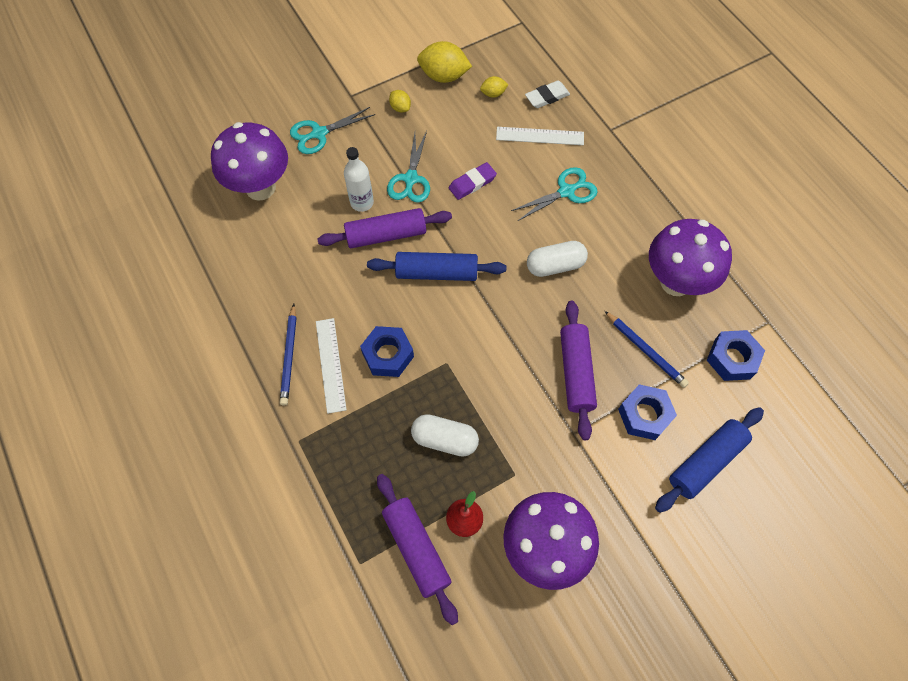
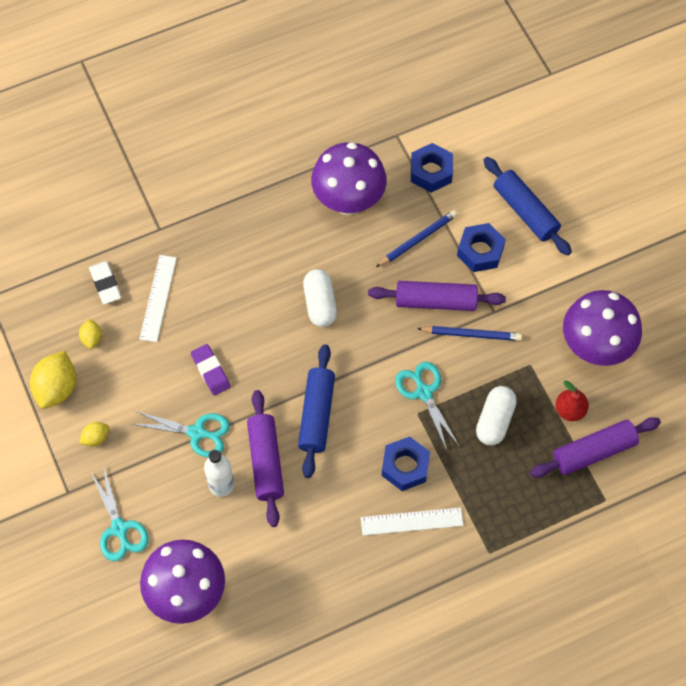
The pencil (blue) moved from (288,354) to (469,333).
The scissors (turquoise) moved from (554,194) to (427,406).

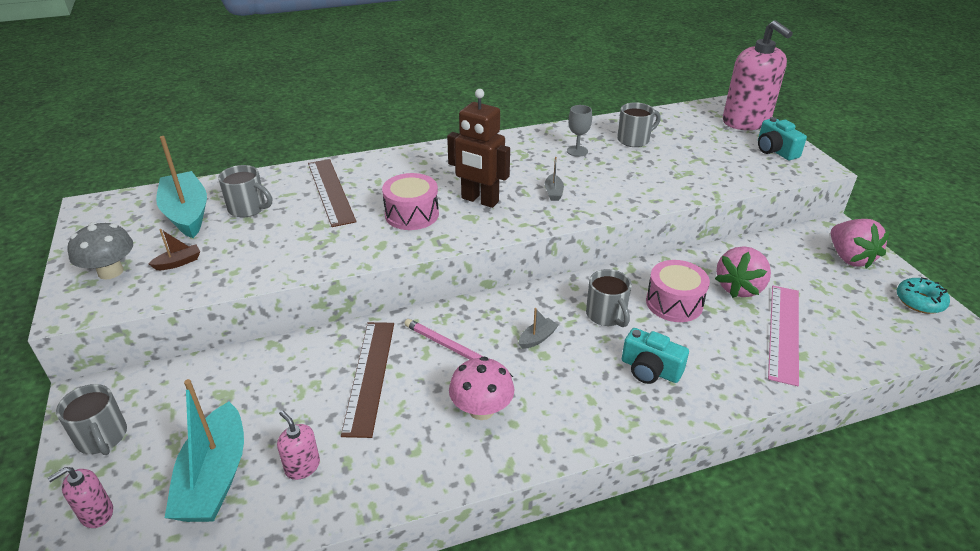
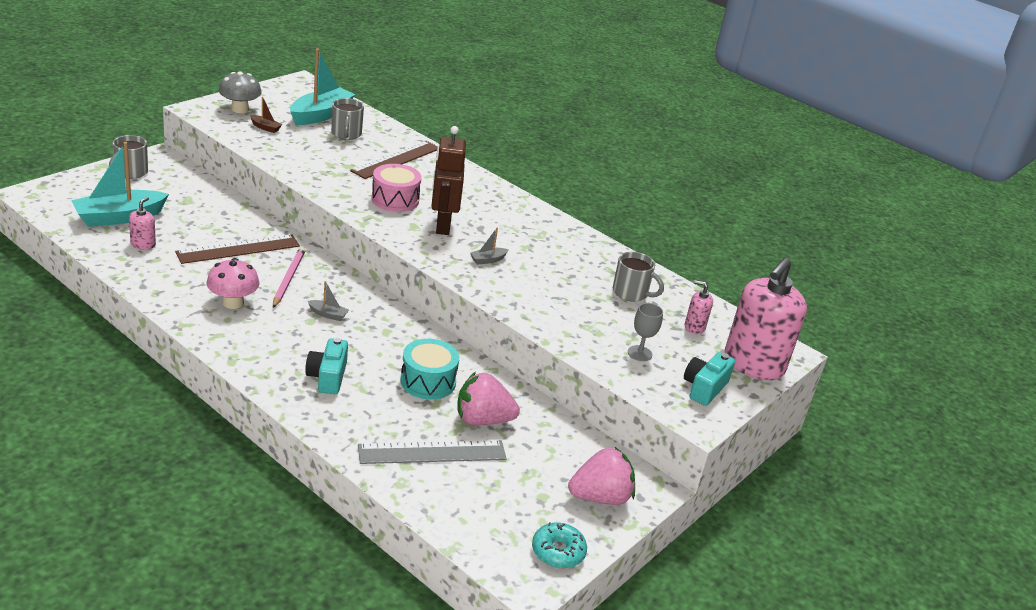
The mug (grey) at (609,298) disappeared.
The soap dispenser (pink) moved from (80,497) to (699,307).
The goblet (grey) moved from (579,131) to (645,332).
The drum (pink) at (678,291) became the drum (turquoise) at (429,369).
The ruler (pink) at (783,336) became the ruler (grey) at (432,452).
The strawberry (pink) at (860,244) turned 150 degrees counterclockwise.

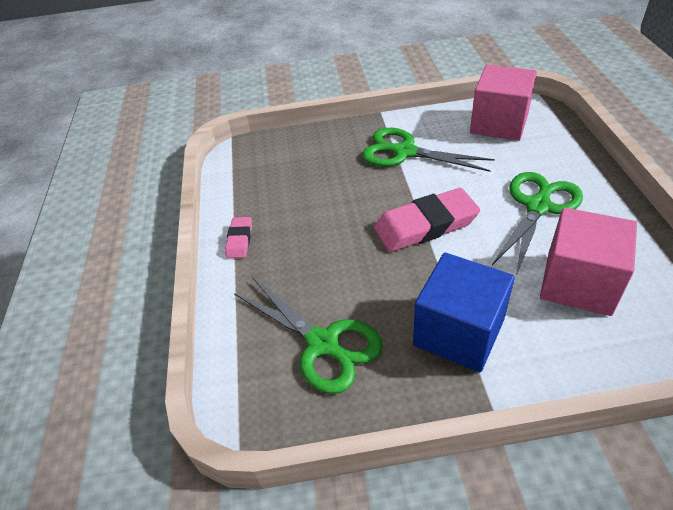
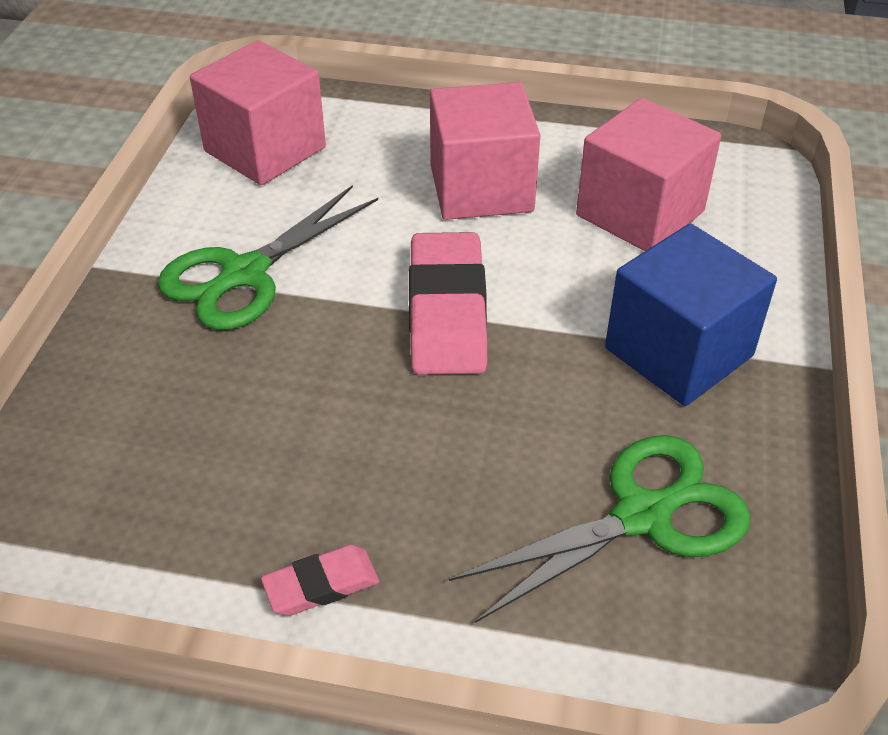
The scissors (green) at (537,224) was replaced by the cube (pink) at (485,151).
The eraser (pink) at (238,237) turned 45 degrees counterclockwise.

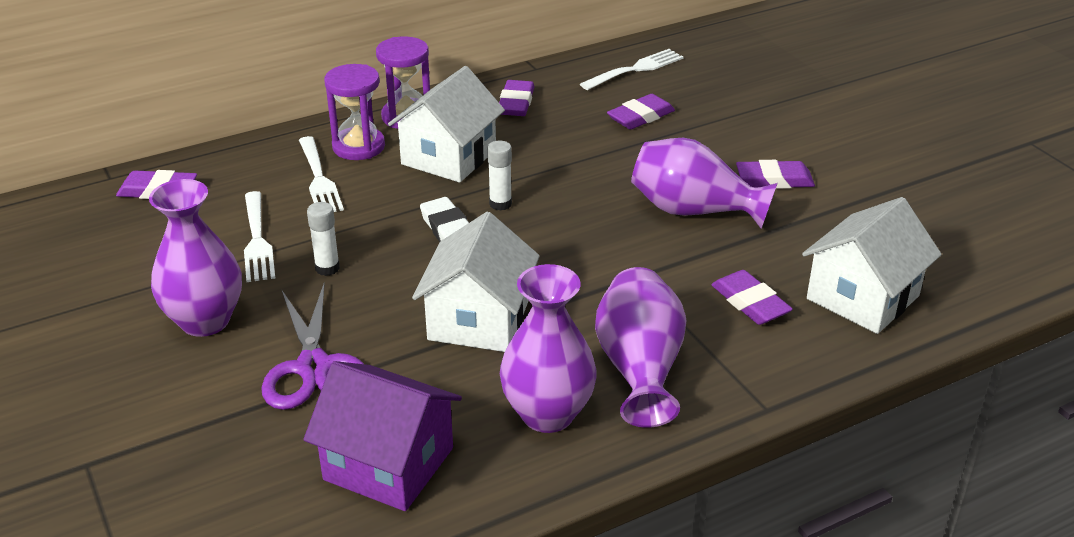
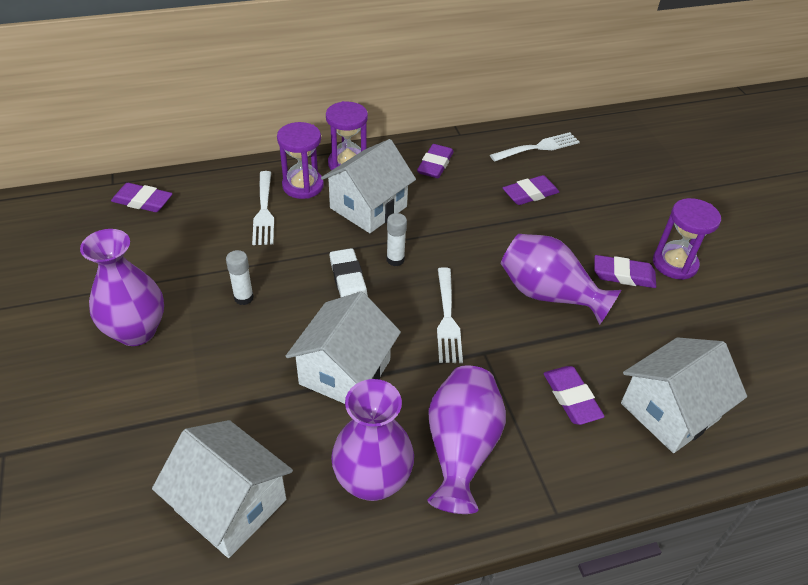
The scissors (purple) at (312,346) disappeared.
The hourglass (purple) at (687,239) appeared.
The fork (white) moved from (259,236) to (450,315).
The house (purple) at (382,436) became the house (white) at (222,489).

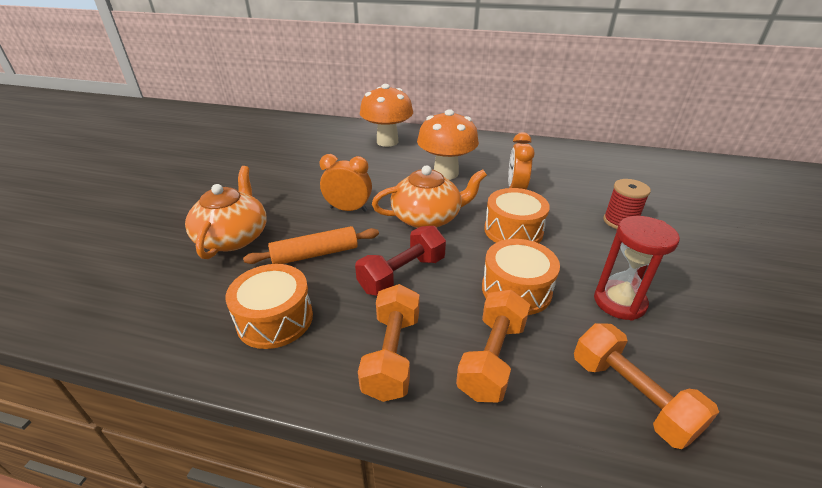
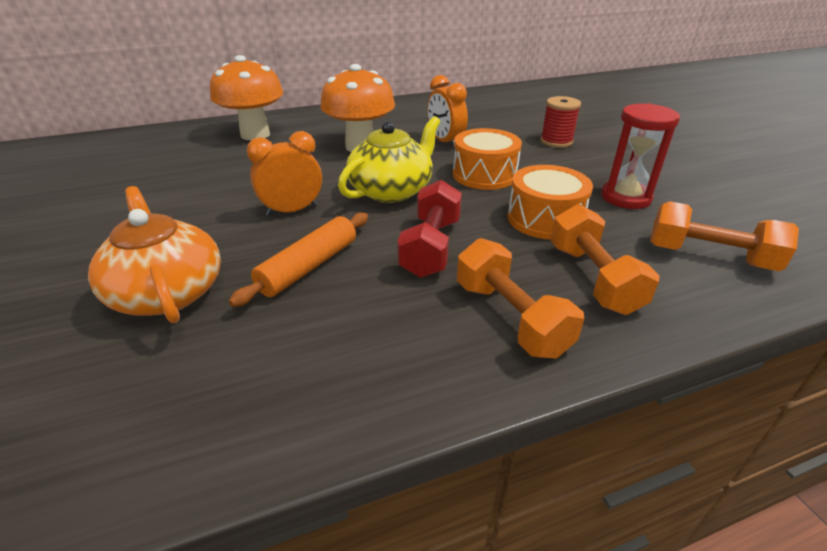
The drum (orange) at (269,306) disappeared.
The teapot (orange) at (429,196) became the teapot (yellow) at (389,159).

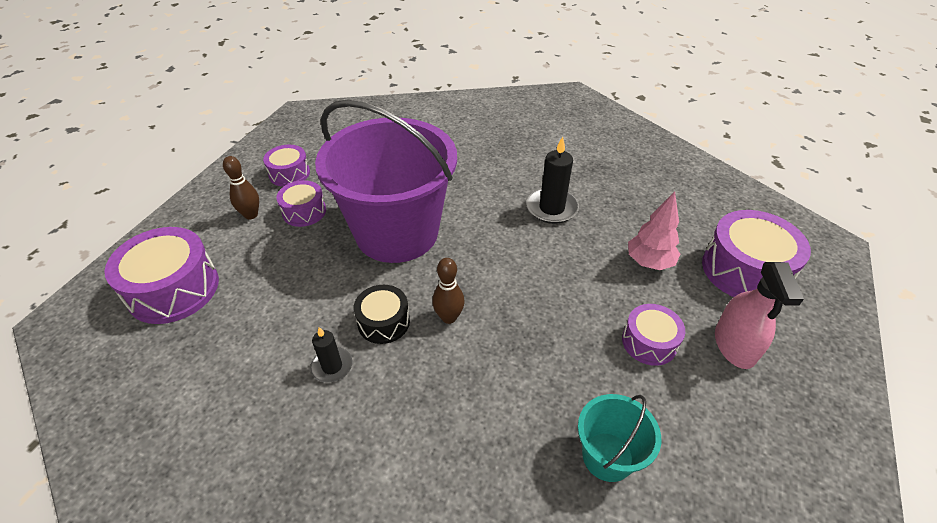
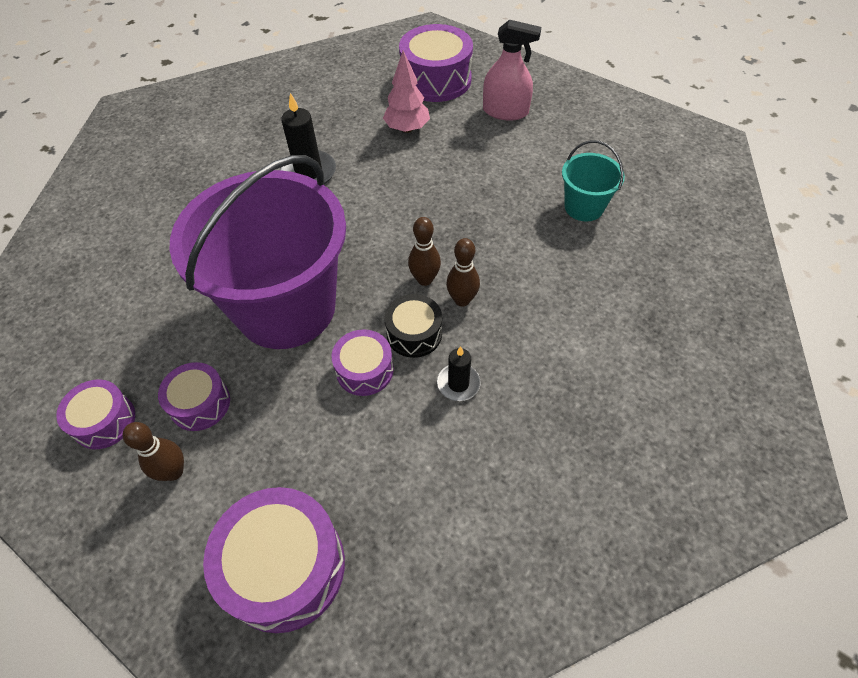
The bowling pin (brown) at (463,272) appeared.
The drum (purple) moved from (653,335) to (363,362).

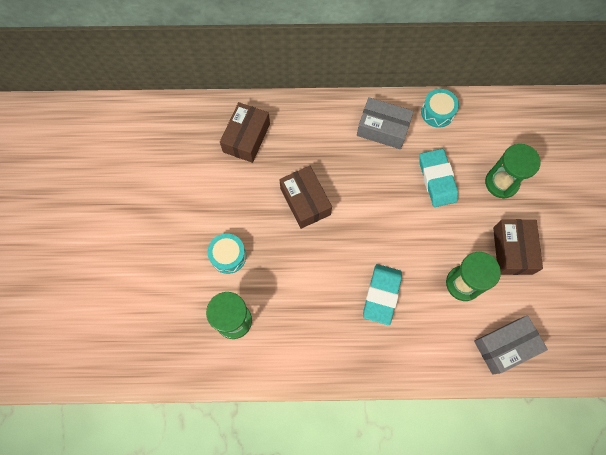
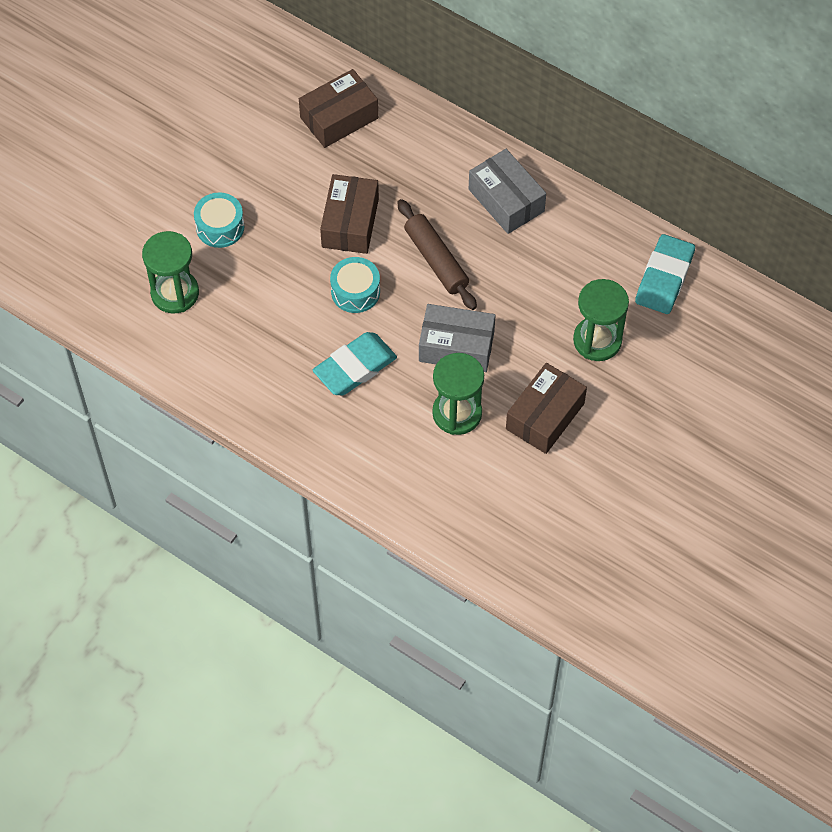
The rolling pin (brown) at (437,254) appeared.
The eraser (turquoise) moved from (438,178) to (665,274).
The drum (turquoise) moved from (440,108) to (355,285).
The box (grey) moved from (511,345) to (457,338).

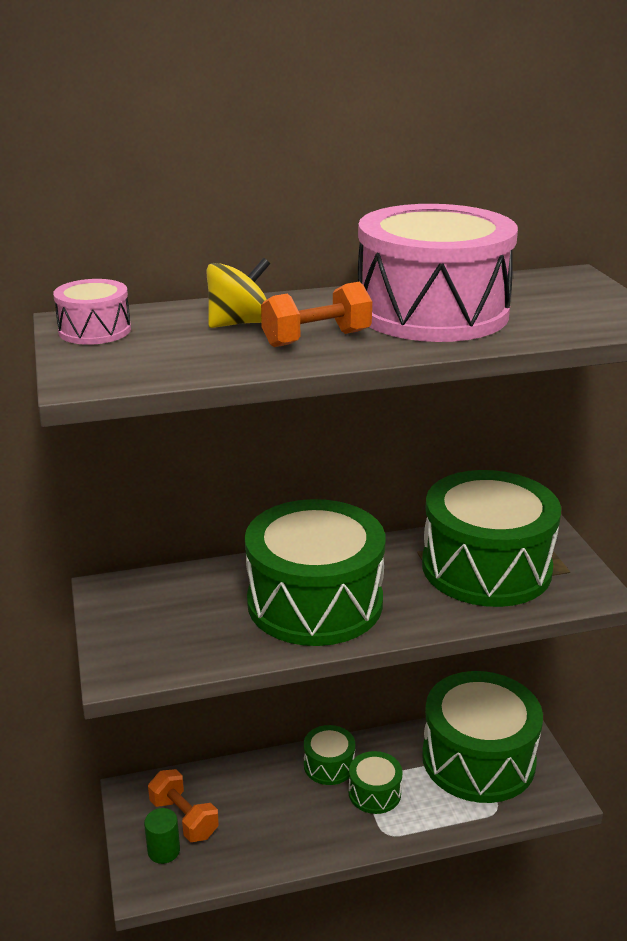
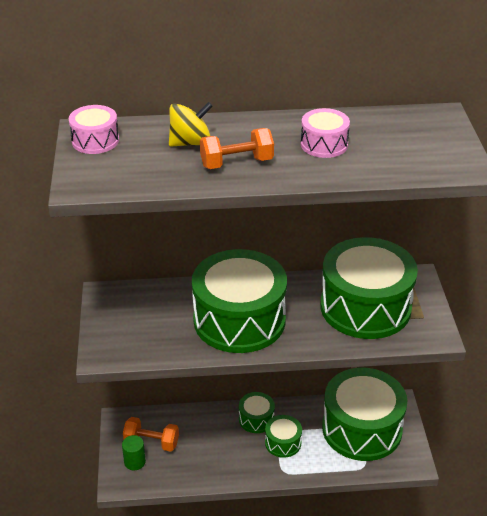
The dumbbell (orange) at (183,805) turned 45 degrees counterclockwise.
The drum (pink) at (438,273) changed to 0.45 times the size.

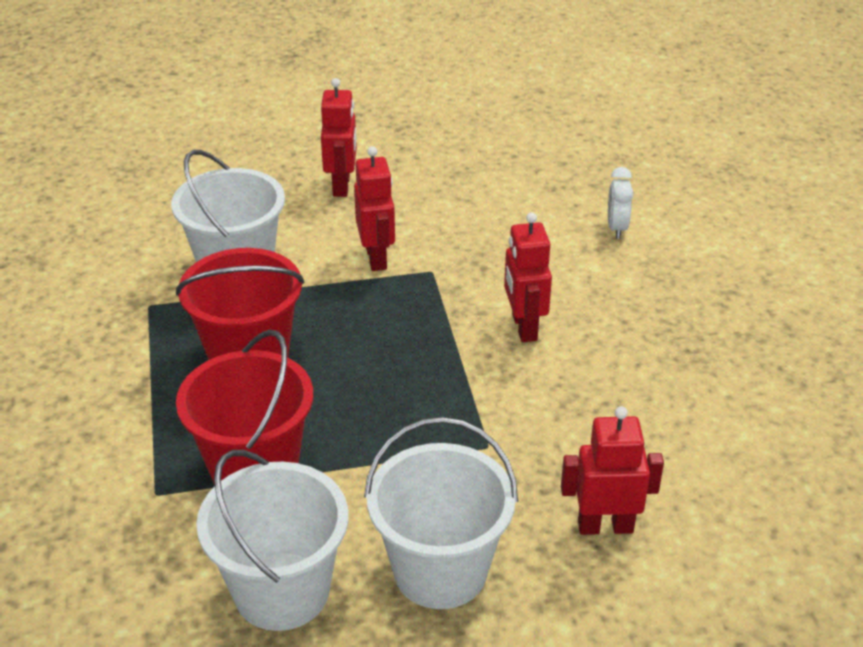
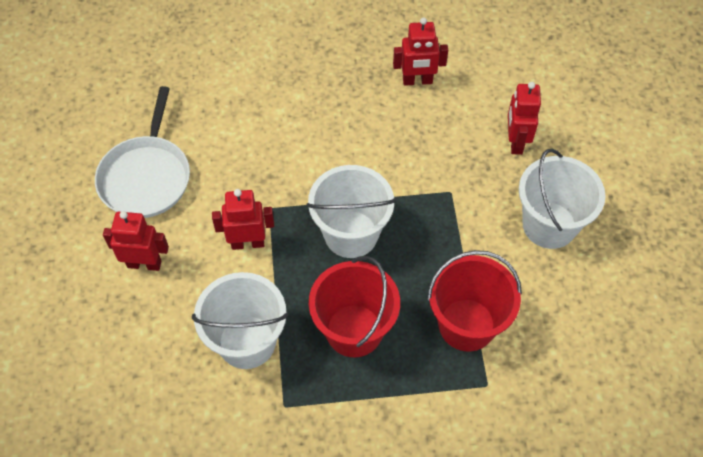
The clock (white) at (621,202) disappeared.
The pan (white) at (142,152) appeared.
The bucket (white) moved from (272,540) to (351,211).
The robot (red) moved from (528,277) to (420,52).

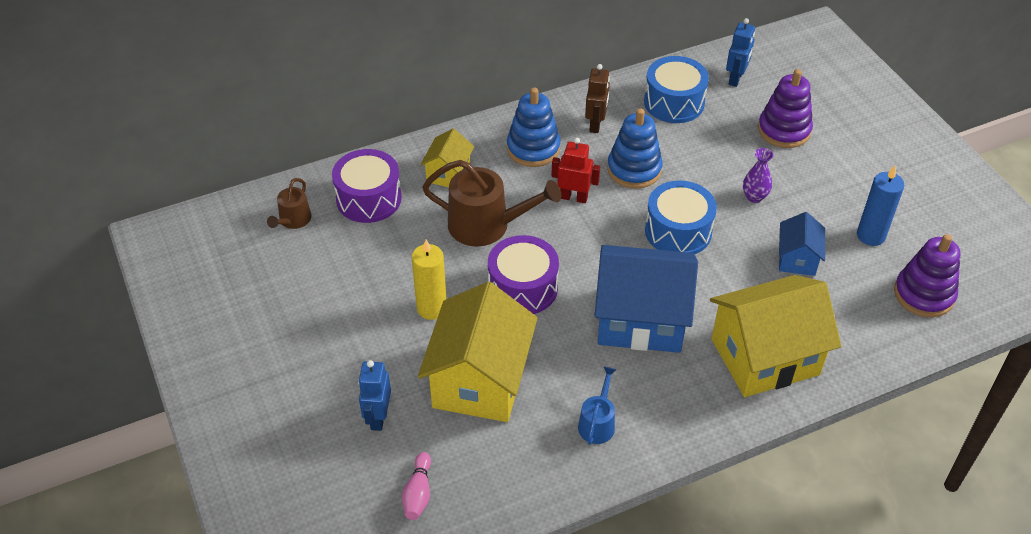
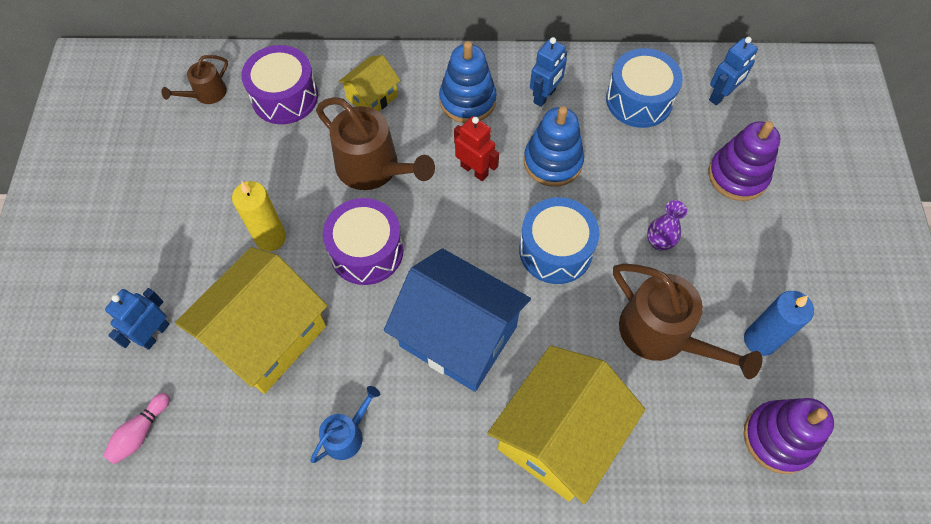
The house (blue) at (802,244) was replaced by the watering can (brown) at (687,321).
The robot (brown) at (597,98) became the robot (blue) at (548,72).
The house (yellow) at (775,336) turned 60 degrees counterclockwise.

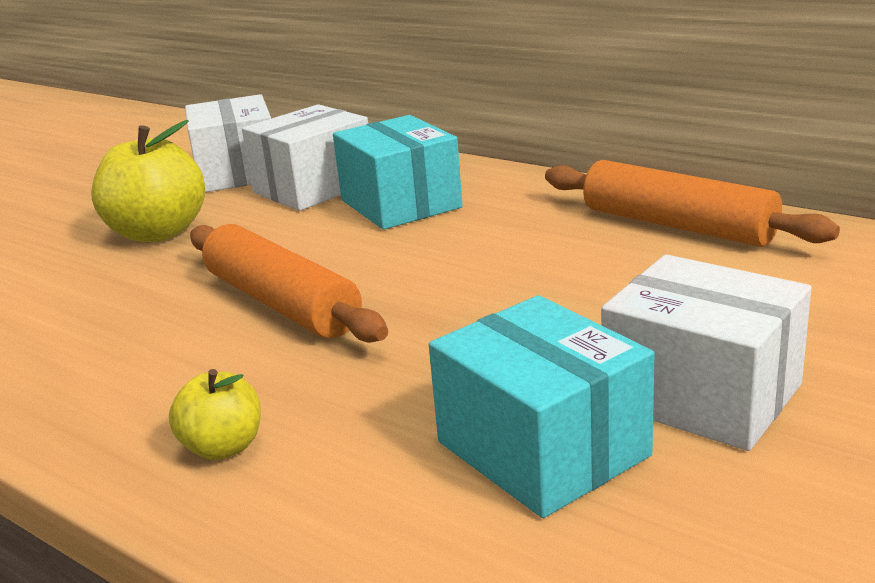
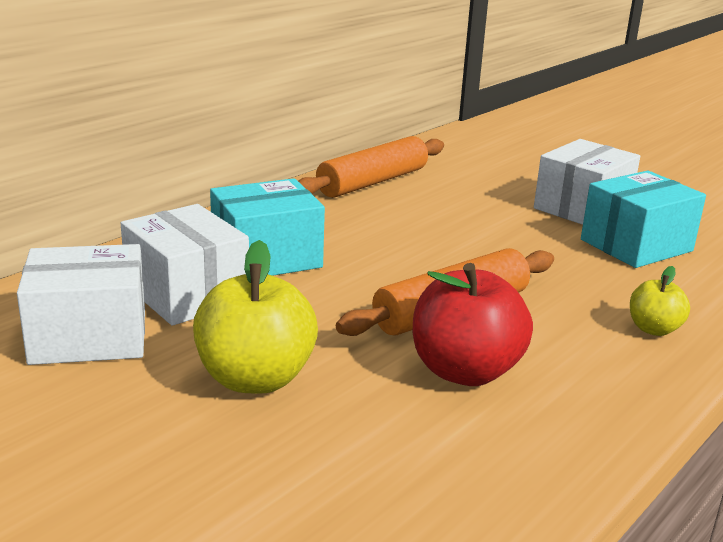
The apple (red) at (473,324) appeared.

